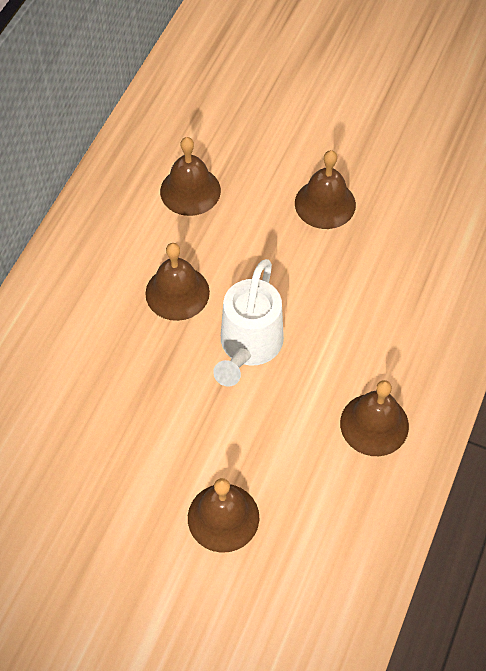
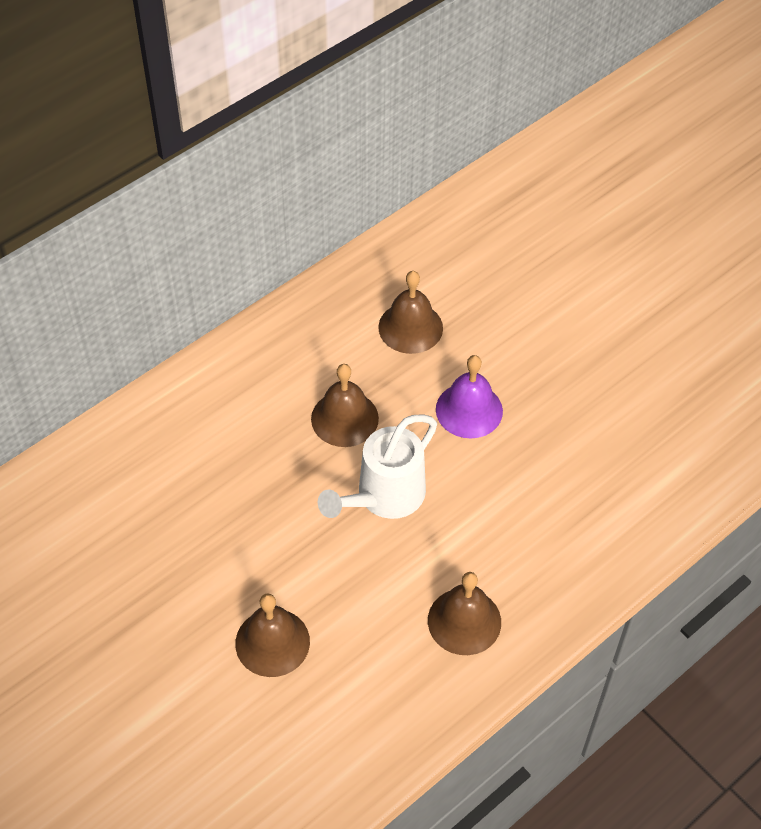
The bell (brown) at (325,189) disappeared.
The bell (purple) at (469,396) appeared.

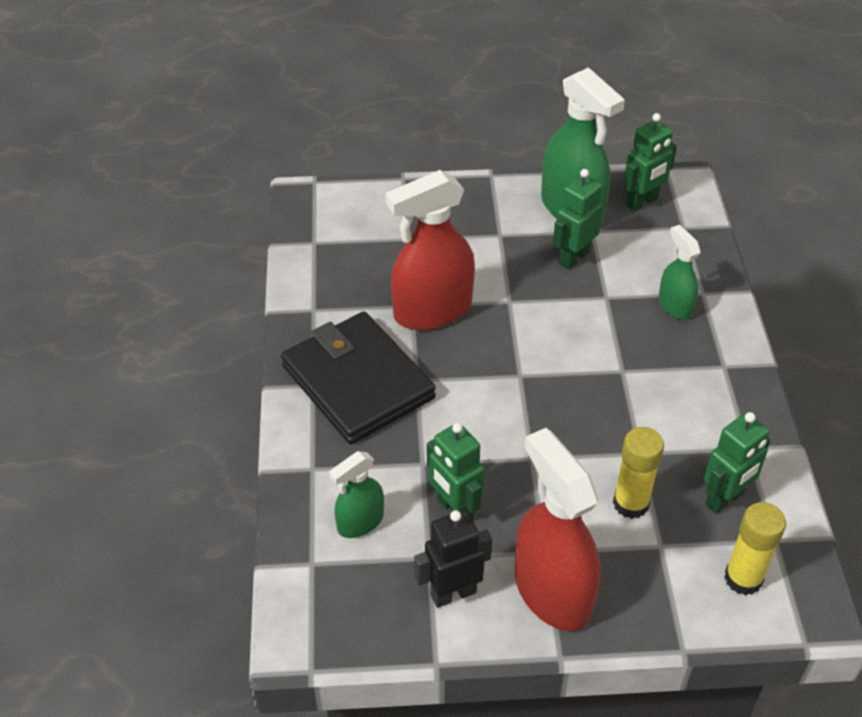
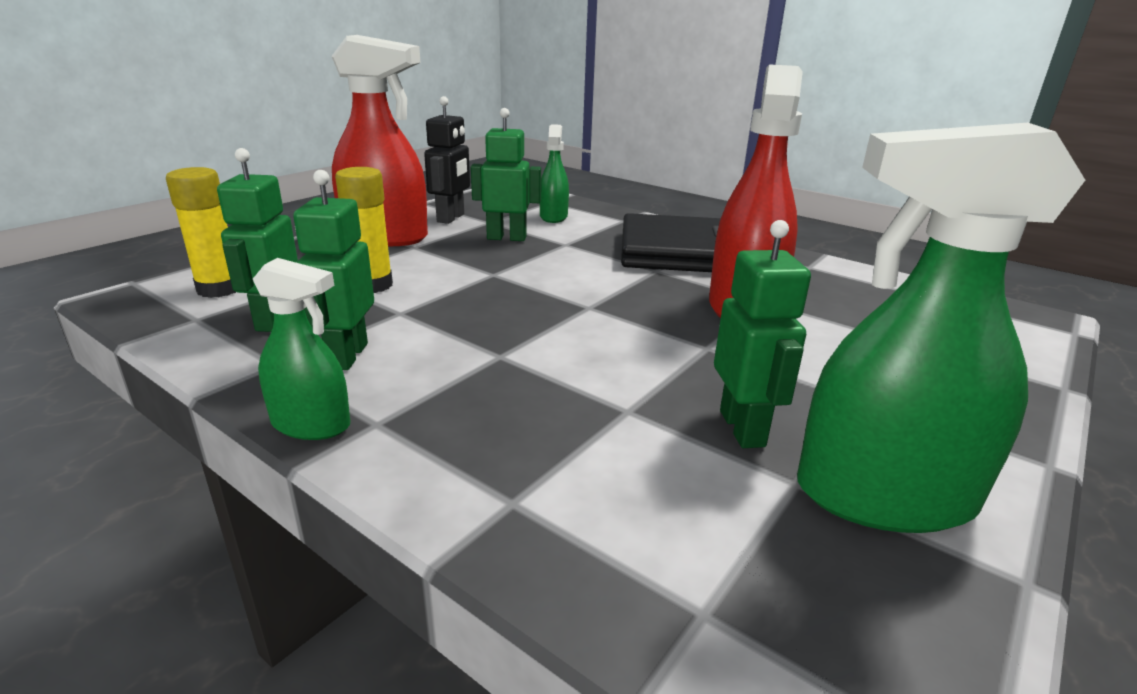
The robot (green) moved from (650,162) to (333,270).
The spray bottle (green) moved from (680,272) to (301,349).

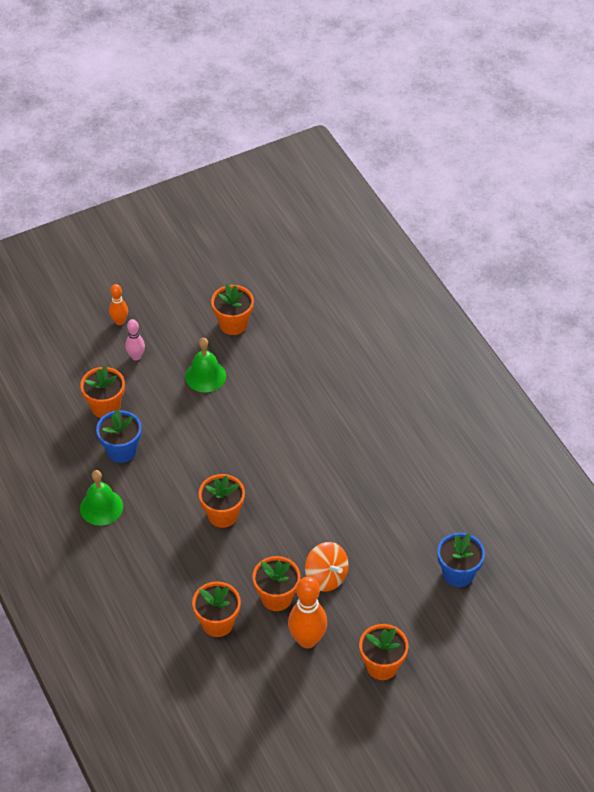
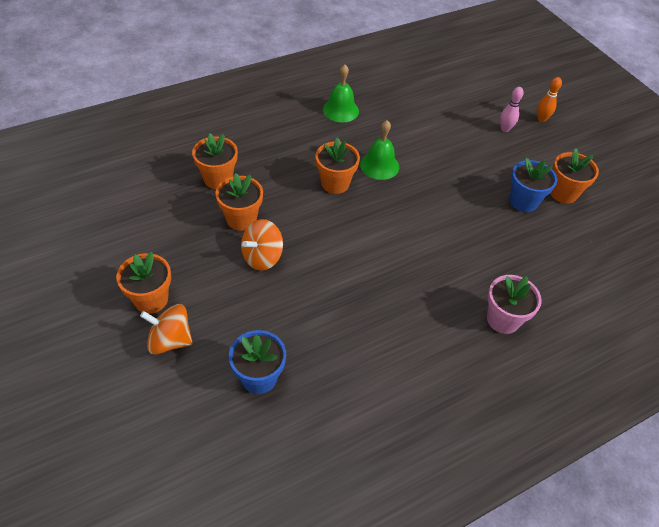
The flower pot (orange) at (102,391) disappeared.
The bowling pin (orange) at (307,612) disappeared.
The spinning top (orange) at (166,329) appeared.
The flower pot (pink) at (514,304) appeared.
The flower pot (blue) moved from (118,436) to (533,185).
The bell (green) moved from (205,365) to (379,150).

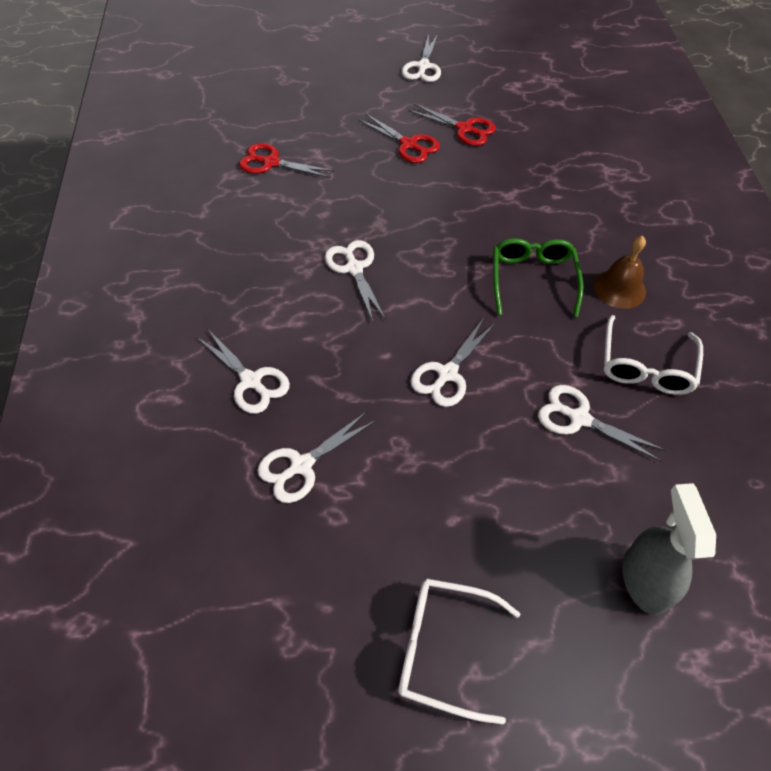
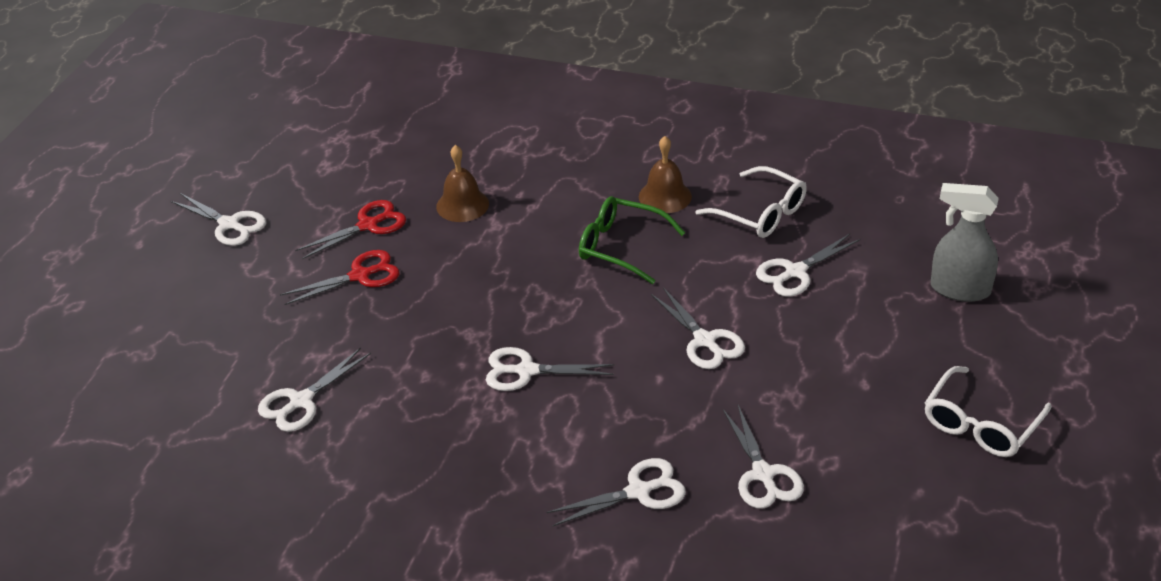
The bell (brown) at (462,183) appeared.
The scissors (red) at (286,160) became the scissors (white) at (314,390).

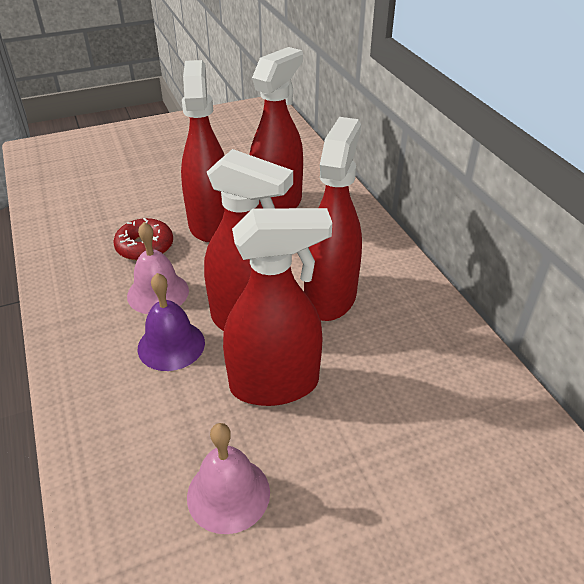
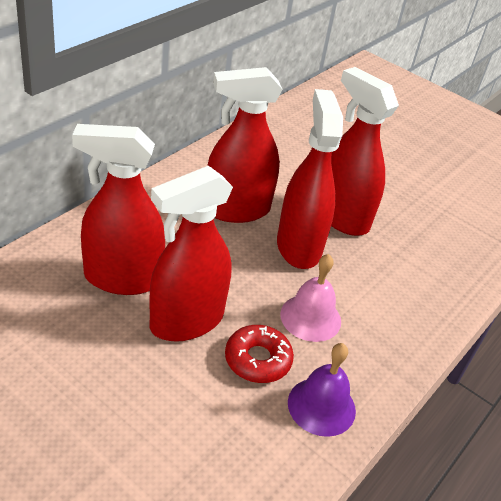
The bell (pink) at (228,478) disappeared.
The bell (purple) moved from (171,322) to (322,390).

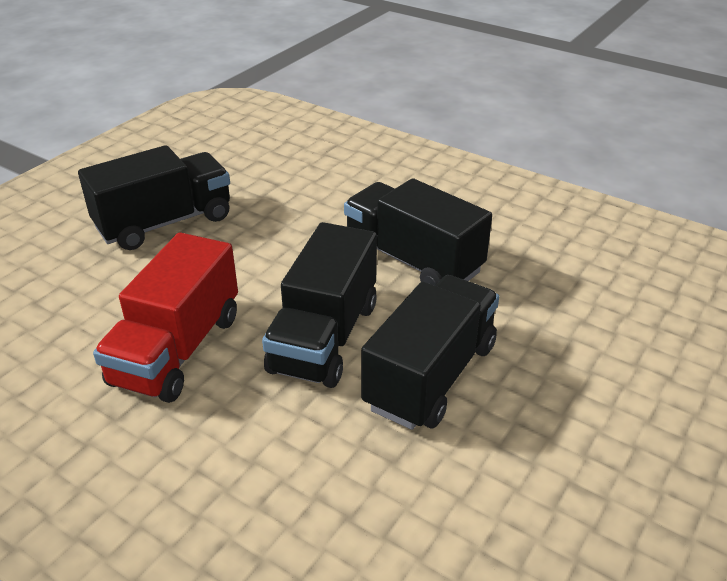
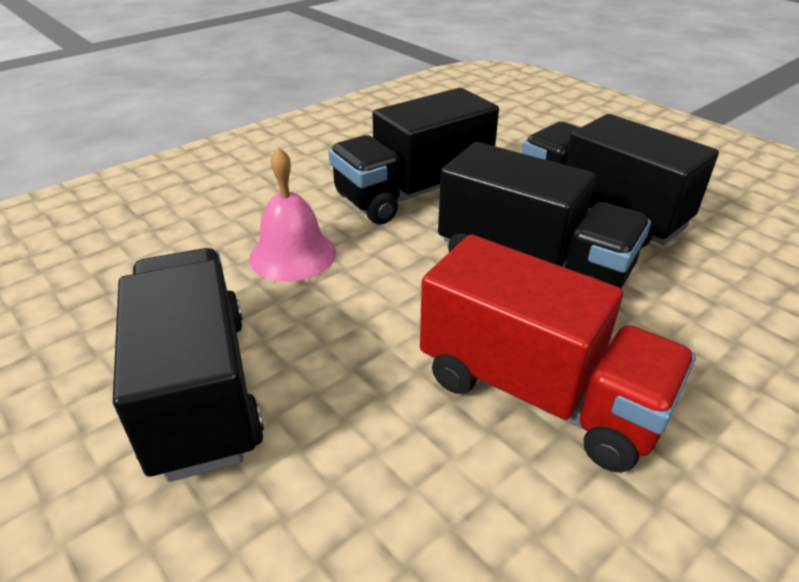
The bell (pink) at (292,214) appeared.

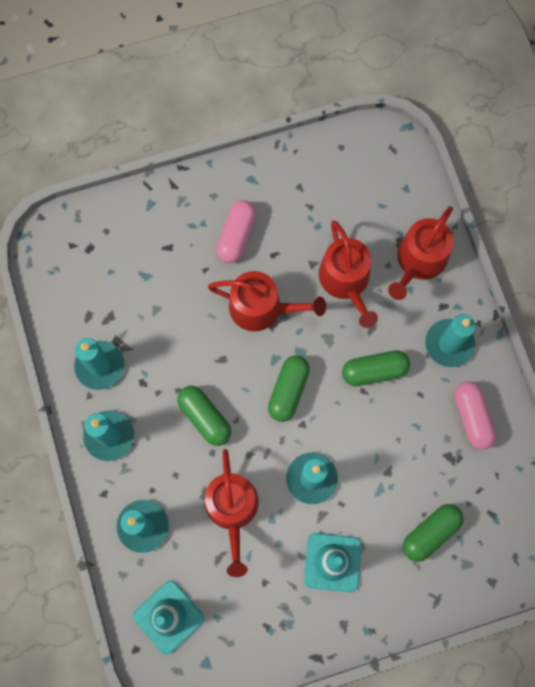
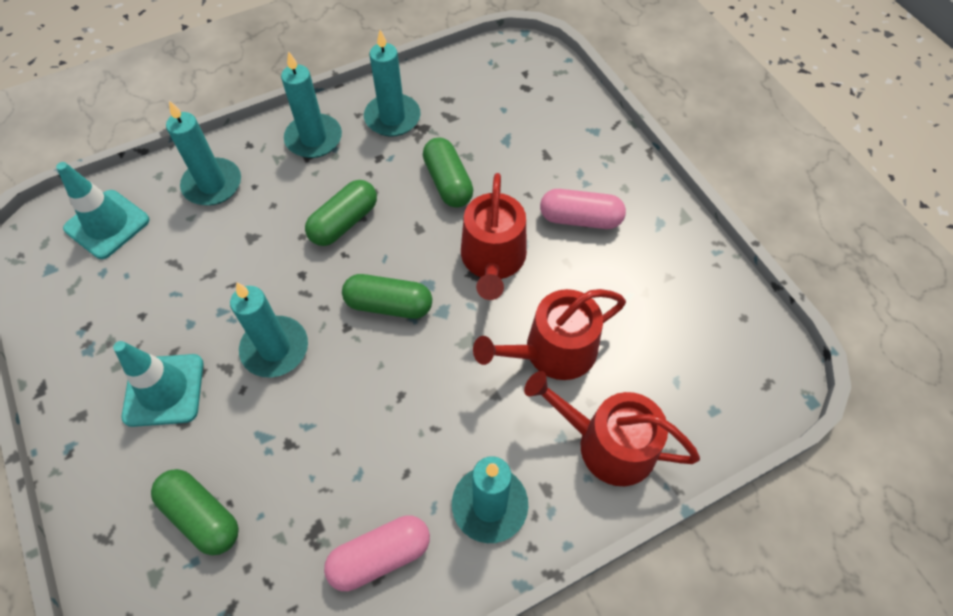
The watering can (red) at (232,513) disappeared.
The capsule (green) moved from (376,368) to (448,172).

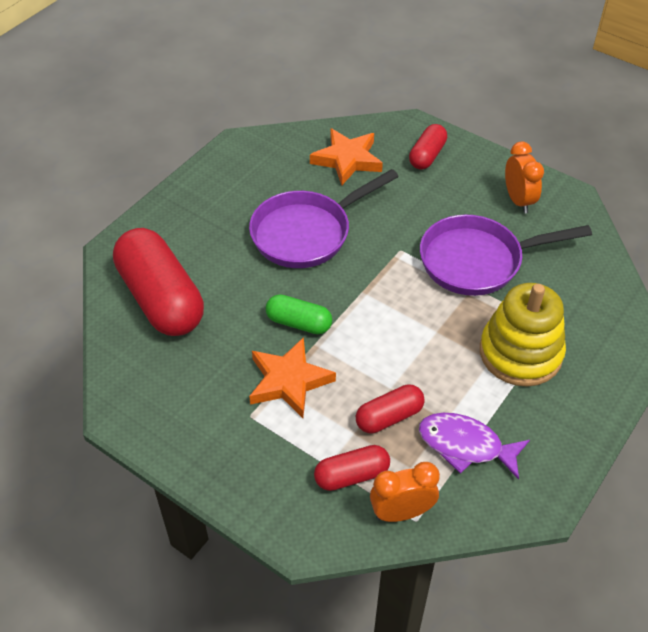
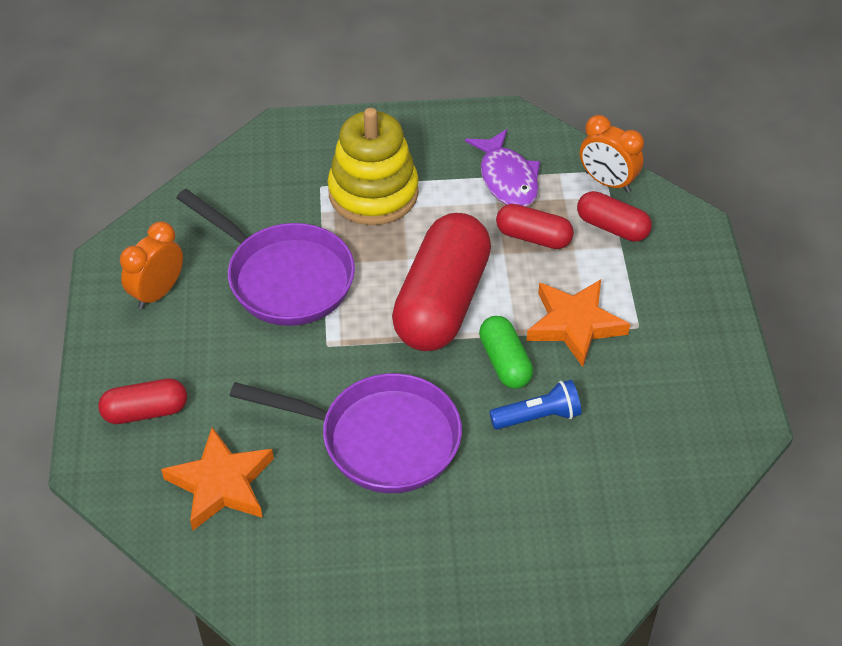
The flashlight (blue) at (535,405) appeared.
The capsule (red) moved from (158,282) to (441,282).

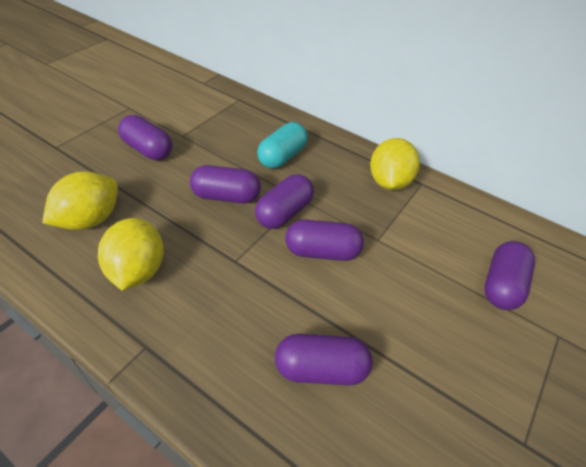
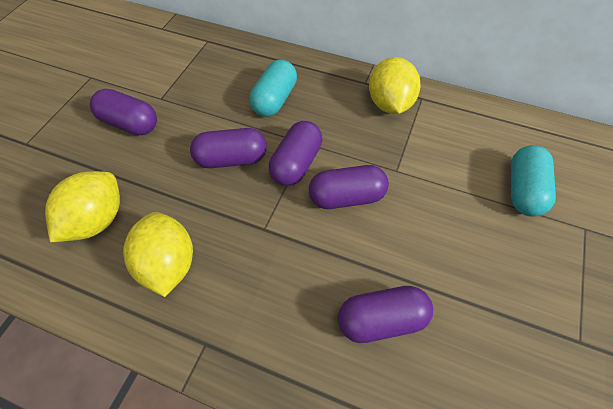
The capsule (purple) at (509,275) became the capsule (turquoise) at (533,181).

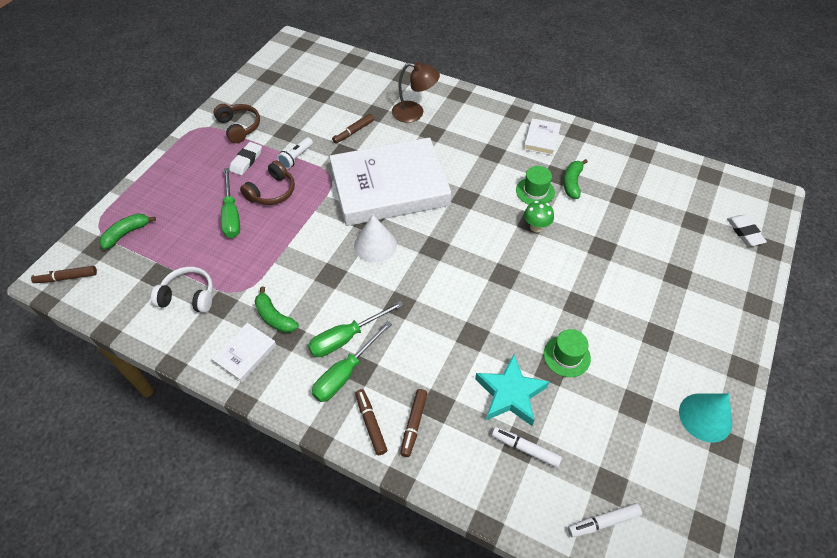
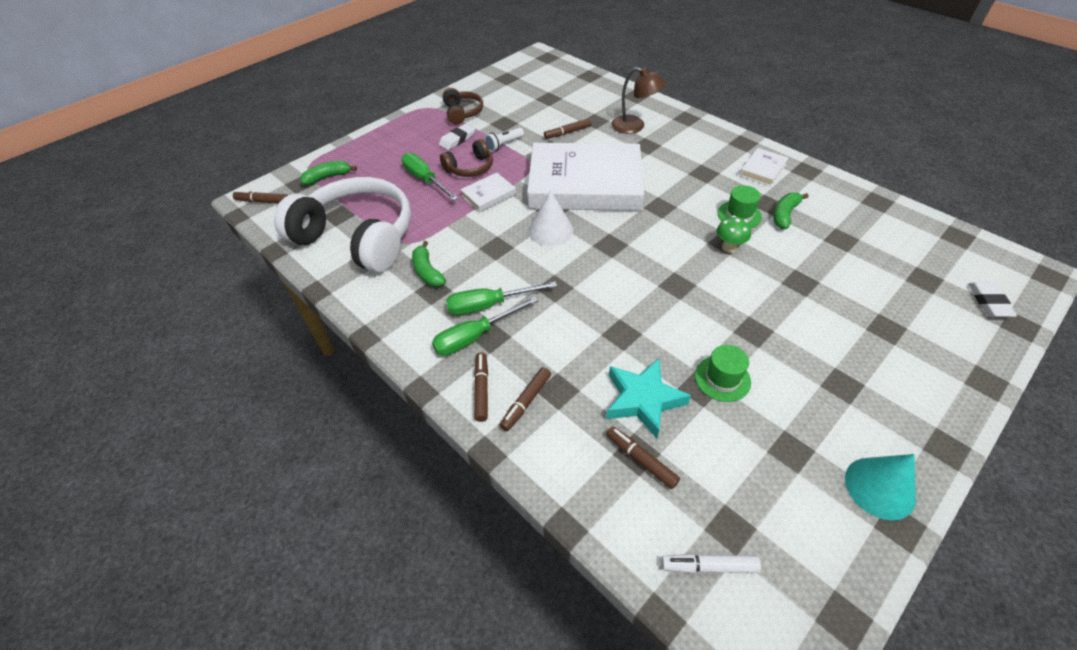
The book (white) moved from (244,353) to (488,192).
The marker (white) at (527,447) became the marker (brown) at (643,457).
The screwdriver (green) at (230,203) turned 135 degrees clockwise.
The headphones (white) at (182,290) changed to 2.17 times the size.

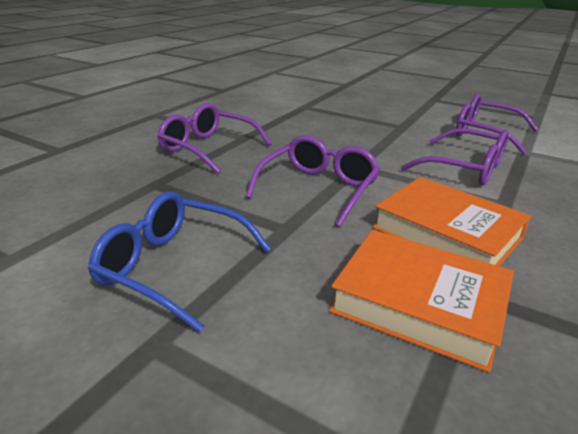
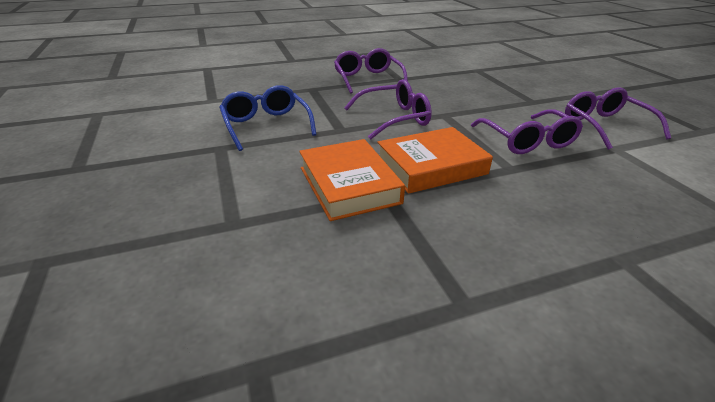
The book (orange) at (451,221) turned 75 degrees clockwise.

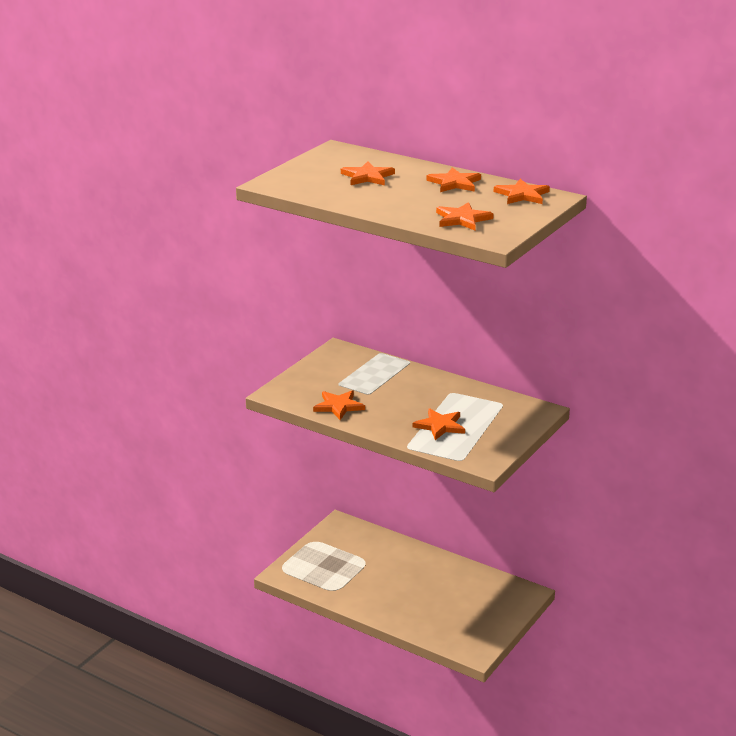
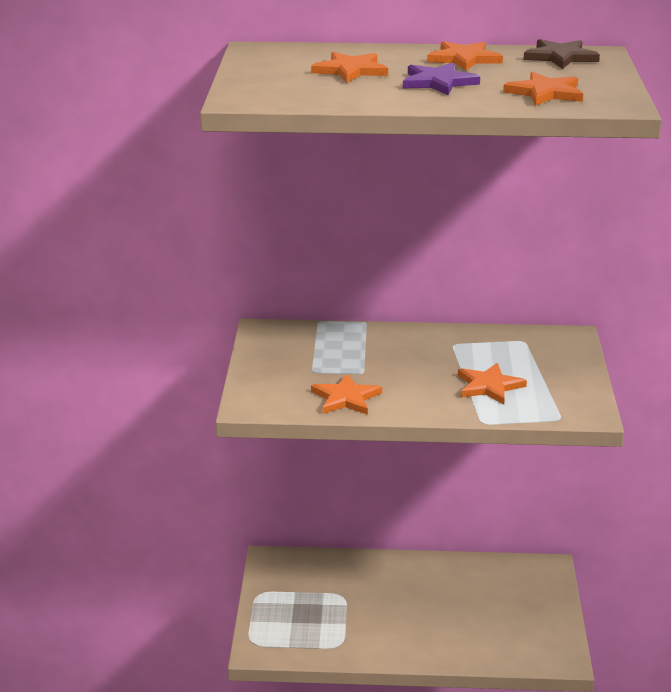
The star (purple) at (441,79) appeared.
The star (orange) at (522,191) became the star (brown) at (561,54).

